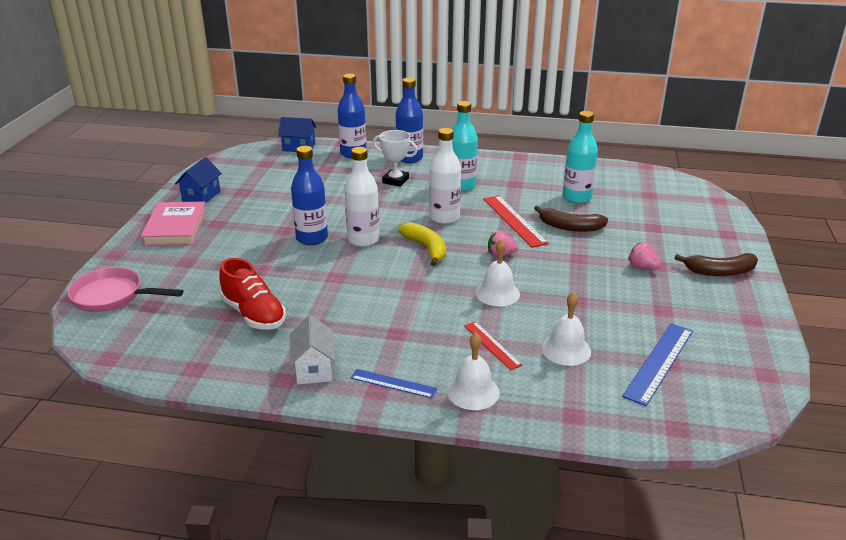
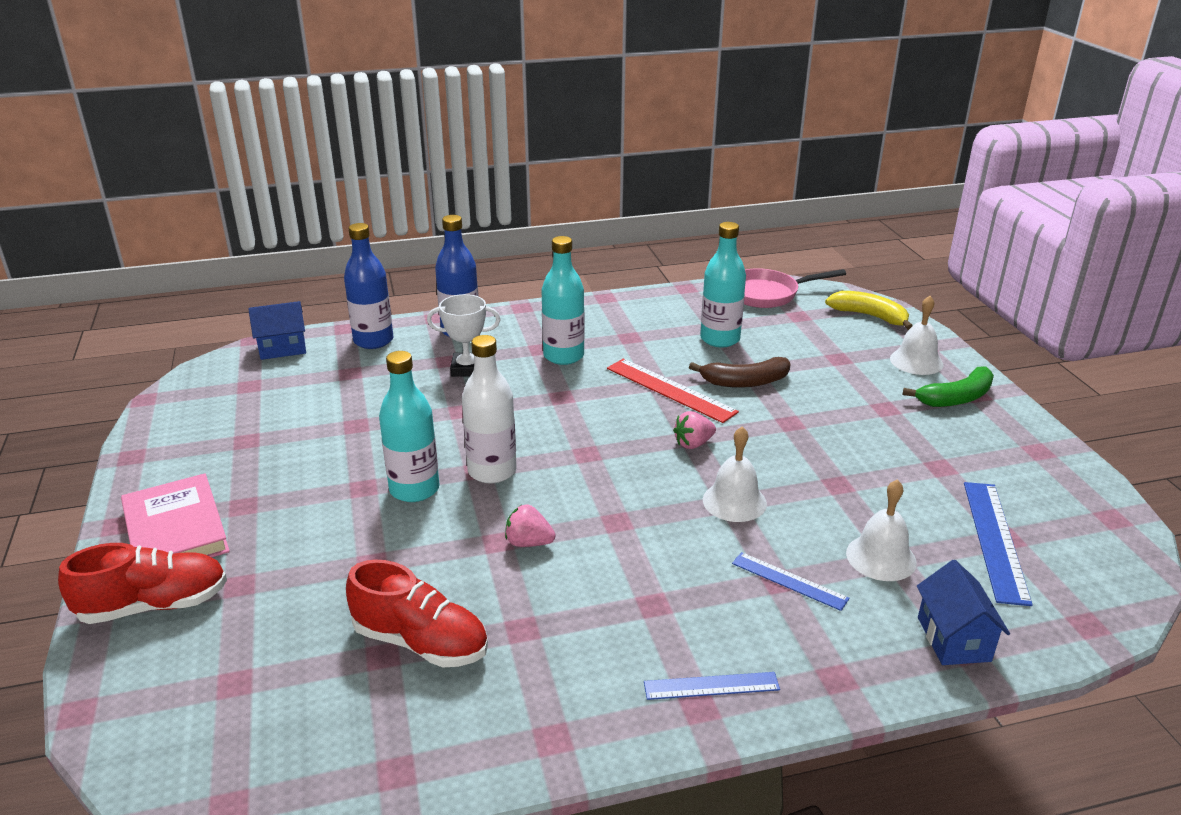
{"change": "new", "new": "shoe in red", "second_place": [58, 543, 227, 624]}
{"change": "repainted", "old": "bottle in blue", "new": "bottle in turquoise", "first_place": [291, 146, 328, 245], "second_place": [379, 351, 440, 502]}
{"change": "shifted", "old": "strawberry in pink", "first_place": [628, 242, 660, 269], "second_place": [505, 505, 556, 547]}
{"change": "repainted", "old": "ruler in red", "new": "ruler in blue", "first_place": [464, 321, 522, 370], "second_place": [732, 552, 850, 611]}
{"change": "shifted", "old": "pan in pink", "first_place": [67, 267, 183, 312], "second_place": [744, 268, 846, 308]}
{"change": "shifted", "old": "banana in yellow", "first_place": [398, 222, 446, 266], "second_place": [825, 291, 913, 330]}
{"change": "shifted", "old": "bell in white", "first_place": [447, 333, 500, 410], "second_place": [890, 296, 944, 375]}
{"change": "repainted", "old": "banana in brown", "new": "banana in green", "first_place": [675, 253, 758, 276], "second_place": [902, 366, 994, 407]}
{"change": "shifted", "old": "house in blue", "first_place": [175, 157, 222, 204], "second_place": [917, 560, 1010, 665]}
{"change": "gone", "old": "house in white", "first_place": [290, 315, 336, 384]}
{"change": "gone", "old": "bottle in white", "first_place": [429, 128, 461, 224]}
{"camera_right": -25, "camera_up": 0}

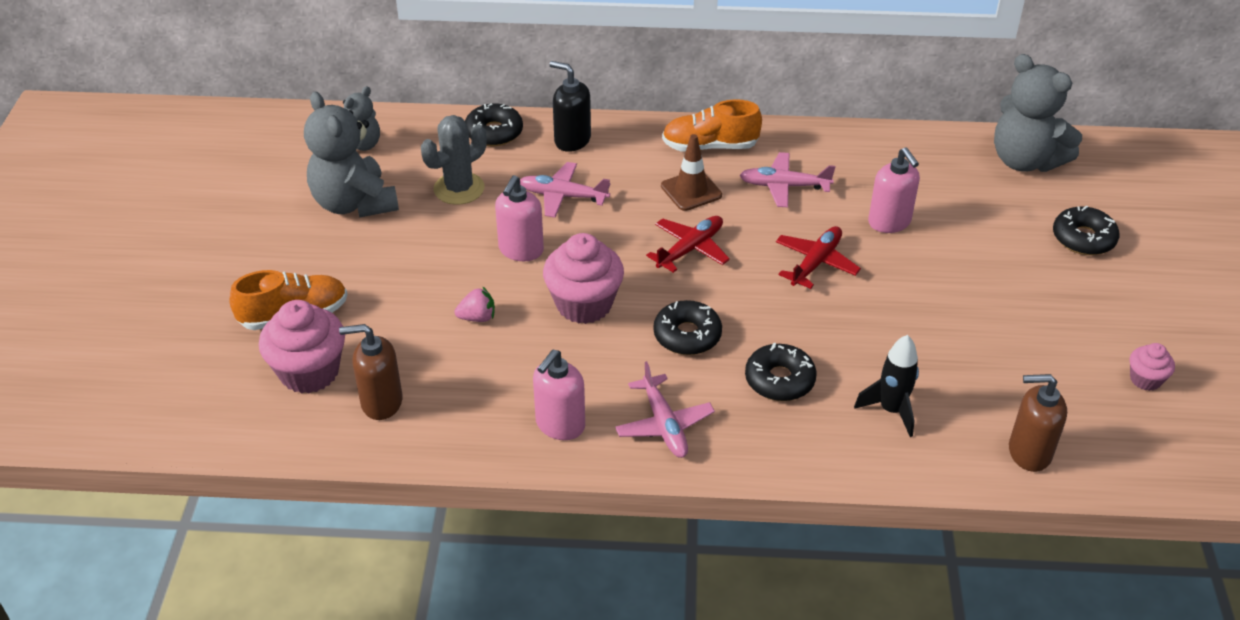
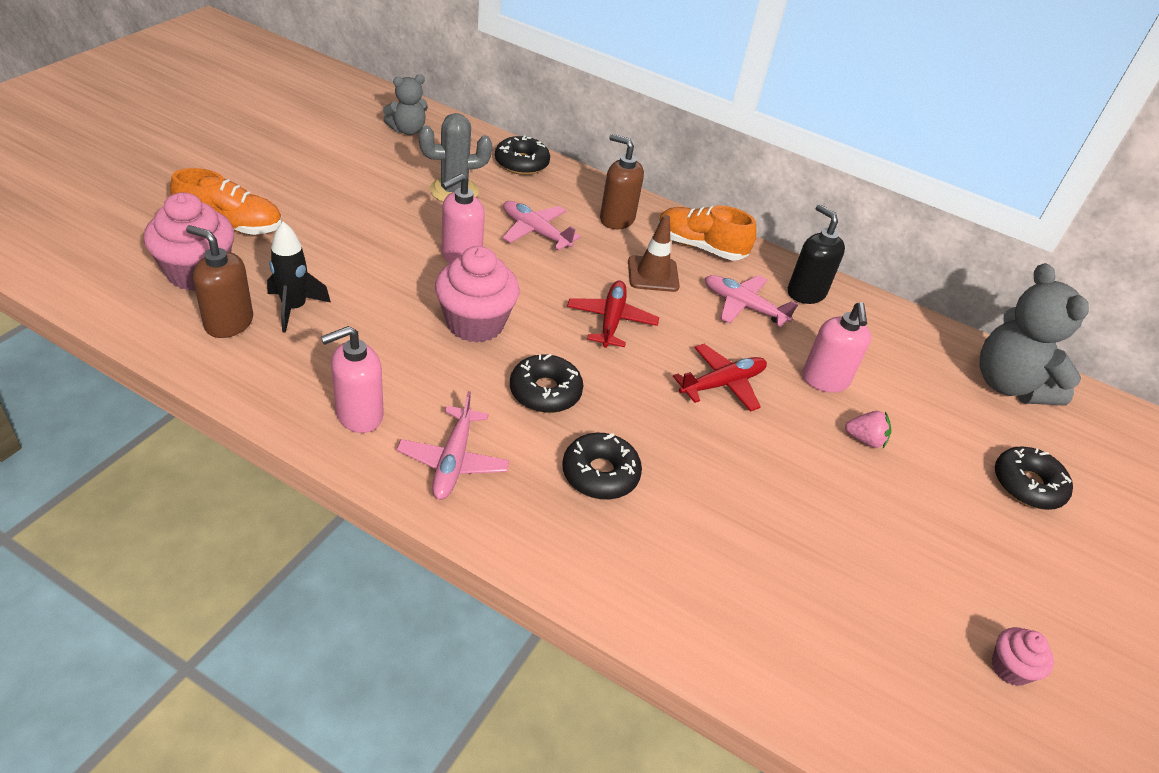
{"change": "shifted", "old": "rocket in black", "first_place": [854, 335, 919, 437], "second_place": [267, 222, 331, 333]}
{"change": "rotated", "old": "plane in red", "first_place": [646, 216, 730, 273], "second_place": [567, 280, 659, 348], "degrees": -60}
{"change": "shifted", "old": "soap dispenser in brown", "first_place": [1009, 374, 1067, 472], "second_place": [600, 134, 644, 229]}
{"change": "shifted", "old": "soap dispenser in black", "first_place": [549, 61, 591, 152], "second_place": [788, 204, 845, 304]}
{"change": "shifted", "old": "strawberry in pink", "first_place": [454, 286, 495, 322], "second_place": [845, 411, 891, 448]}
{"change": "gone", "old": "teddy bear in grey", "first_place": [304, 92, 399, 218]}
{"camera_right": 20, "camera_up": 0}

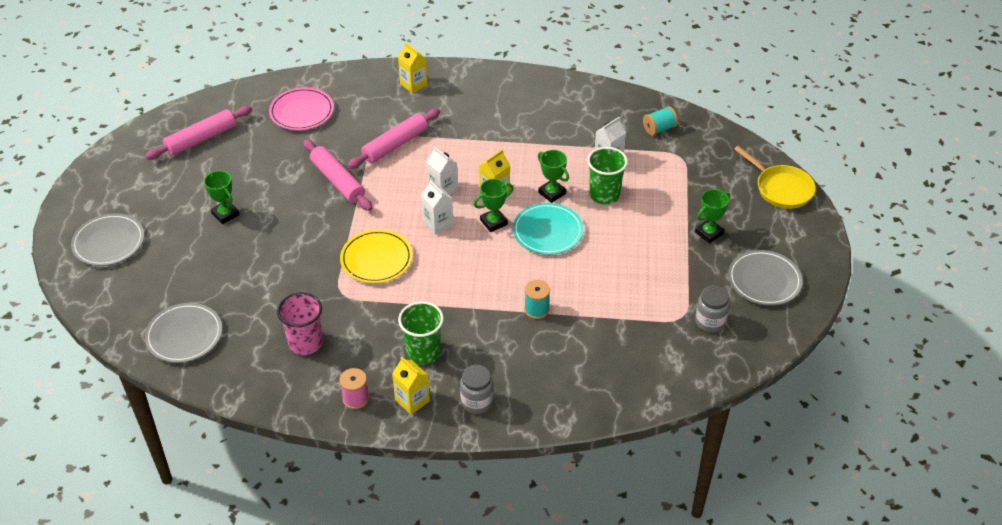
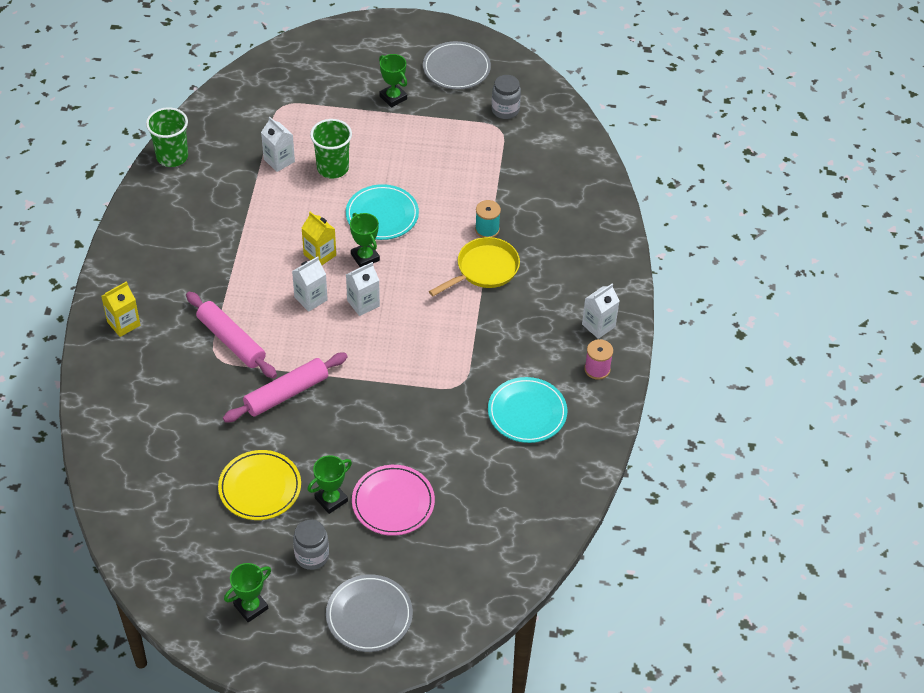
{"change": "shifted", "old": "cup in green", "first_place": [398, 301, 444, 365], "second_place": [146, 107, 188, 167]}
{"change": "shifted", "old": "plate in yellow", "first_place": [340, 229, 413, 283], "second_place": [218, 450, 301, 520]}
{"change": "shifted", "old": "trophy in green", "first_place": [538, 150, 569, 203], "second_place": [224, 563, 271, 622]}
{"change": "shifted", "old": "jar in grey", "first_place": [460, 365, 493, 414], "second_place": [293, 520, 329, 570]}
{"change": "shifted", "old": "plate in pink", "first_place": [269, 87, 334, 130], "second_place": [352, 465, 435, 536]}
{"change": "shifted", "old": "pan in yellow", "first_place": [734, 146, 816, 209], "second_place": [429, 237, 520, 296]}
{"change": "swapped", "old": "cup in pink", "new": "plate in turquoise", "first_place": [277, 292, 323, 355], "second_place": [488, 377, 567, 443]}
{"change": "repainted", "old": "carton in yellow", "new": "carton in white", "first_place": [392, 356, 430, 415], "second_place": [582, 284, 619, 339]}
{"change": "gone", "old": "rolling pin in pink", "first_place": [145, 106, 252, 160]}
{"change": "gone", "old": "plate in grey", "first_place": [145, 303, 222, 363]}
{"change": "gone", "old": "spool in turquoise", "first_place": [643, 106, 678, 136]}
{"camera_right": -90, "camera_up": 5}

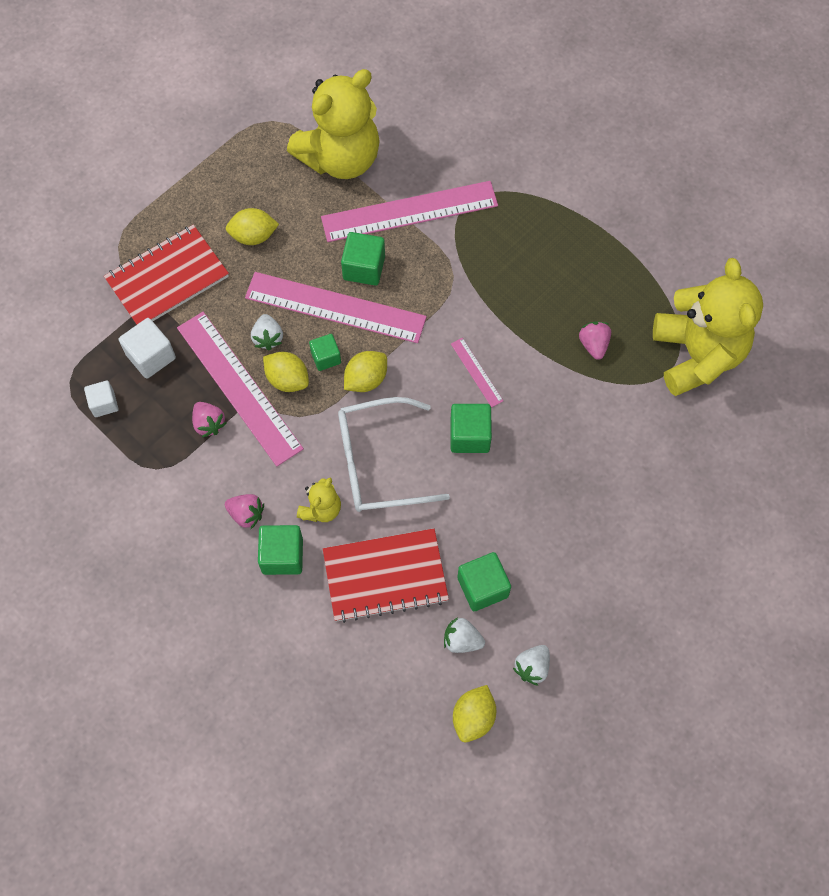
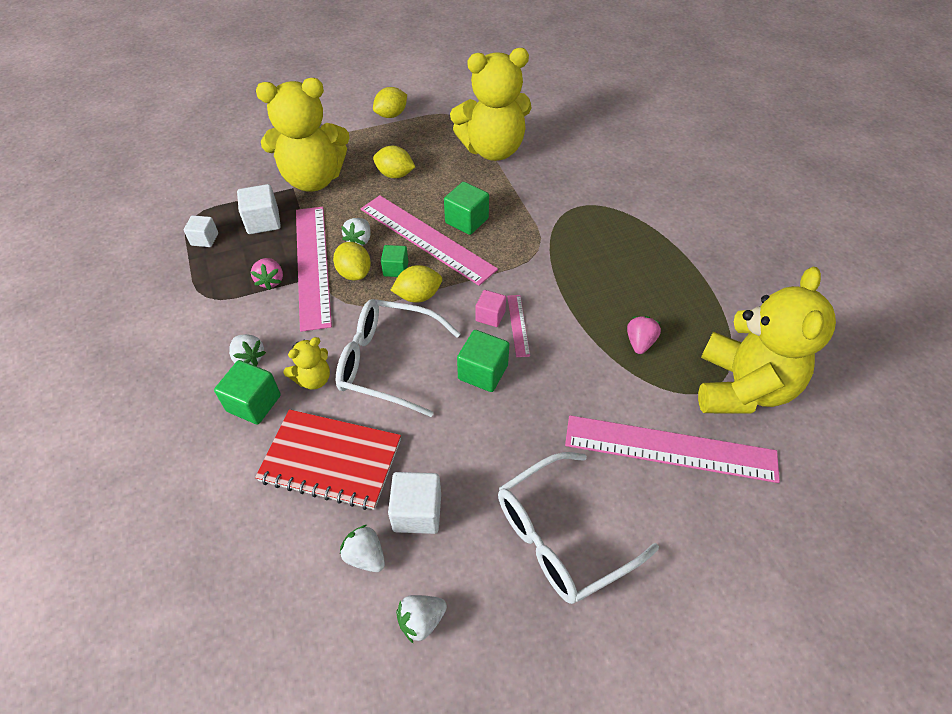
{"change": "repainted", "old": "strawberry in pink", "new": "strawberry in white", "first_place": [225, 494, 264, 529], "second_place": [229, 334, 266, 366]}
{"change": "swapped", "old": "notebook in red", "new": "teddy bear in yellow", "first_place": [104, 225, 229, 324], "second_place": [256, 78, 350, 192]}
{"change": "shifted", "old": "lemon in yellow", "first_place": [453, 685, 496, 742], "second_place": [373, 87, 407, 118]}
{"change": "repainted", "old": "cube in green", "new": "cube in white", "first_place": [457, 552, 511, 611], "second_place": [388, 472, 441, 534]}
{"change": "new", "new": "cube in pink", "second_place": [476, 290, 506, 327]}
{"change": "new", "new": "glasses in white", "second_place": [498, 452, 659, 604]}
{"change": "shifted", "old": "ruler in pink", "first_place": [321, 181, 498, 242], "second_place": [565, 415, 780, 483]}
{"camera_right": 25, "camera_up": -15}

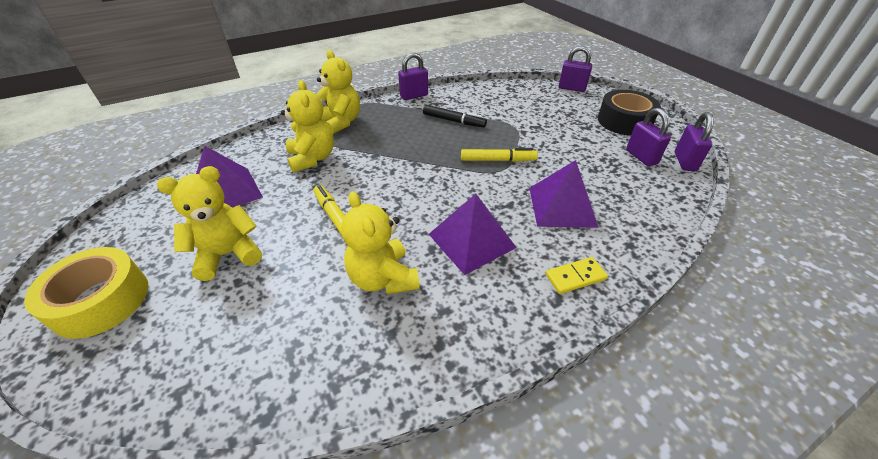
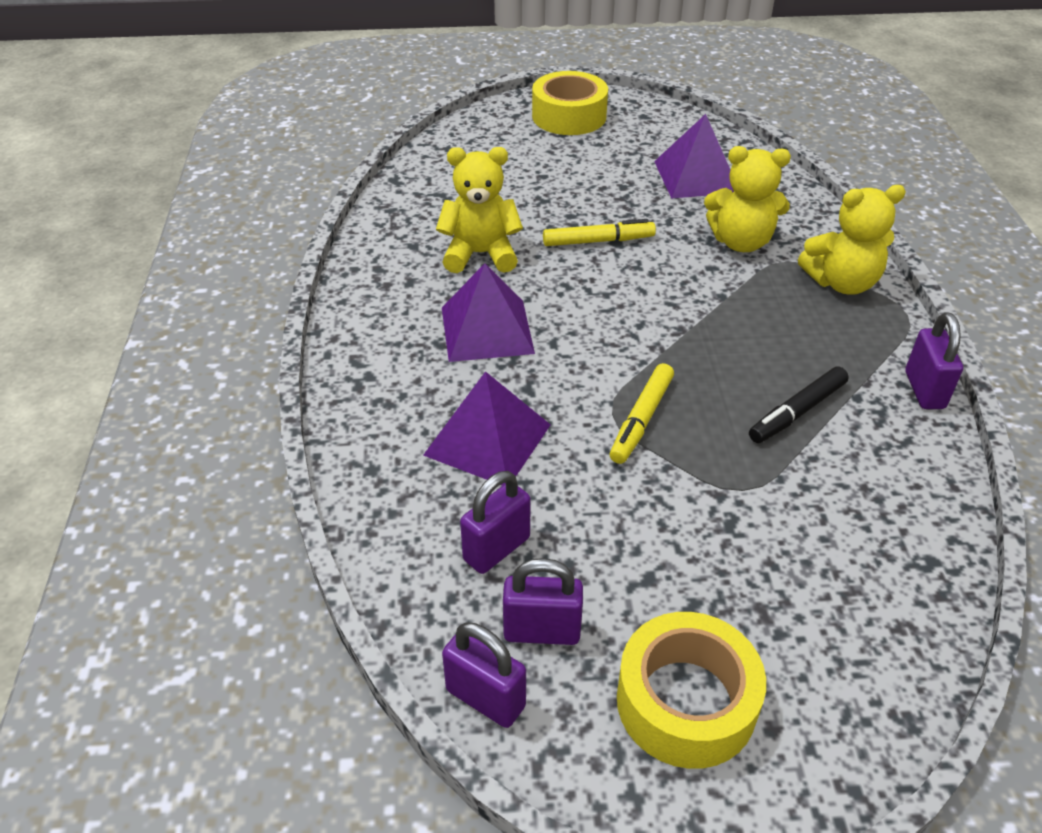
{"change": "shifted", "old": "padlock in purple", "first_place": [559, 46, 592, 92], "second_place": [460, 471, 531, 574]}
{"change": "repainted", "old": "tape in black", "new": "tape in yellow", "first_place": [598, 90, 661, 136], "second_place": [617, 612, 766, 769]}
{"change": "gone", "old": "teddy bear in yellow", "first_place": [157, 166, 262, 281]}
{"change": "gone", "old": "domino in yellow", "first_place": [545, 257, 608, 294]}
{"camera_right": 115, "camera_up": 0}

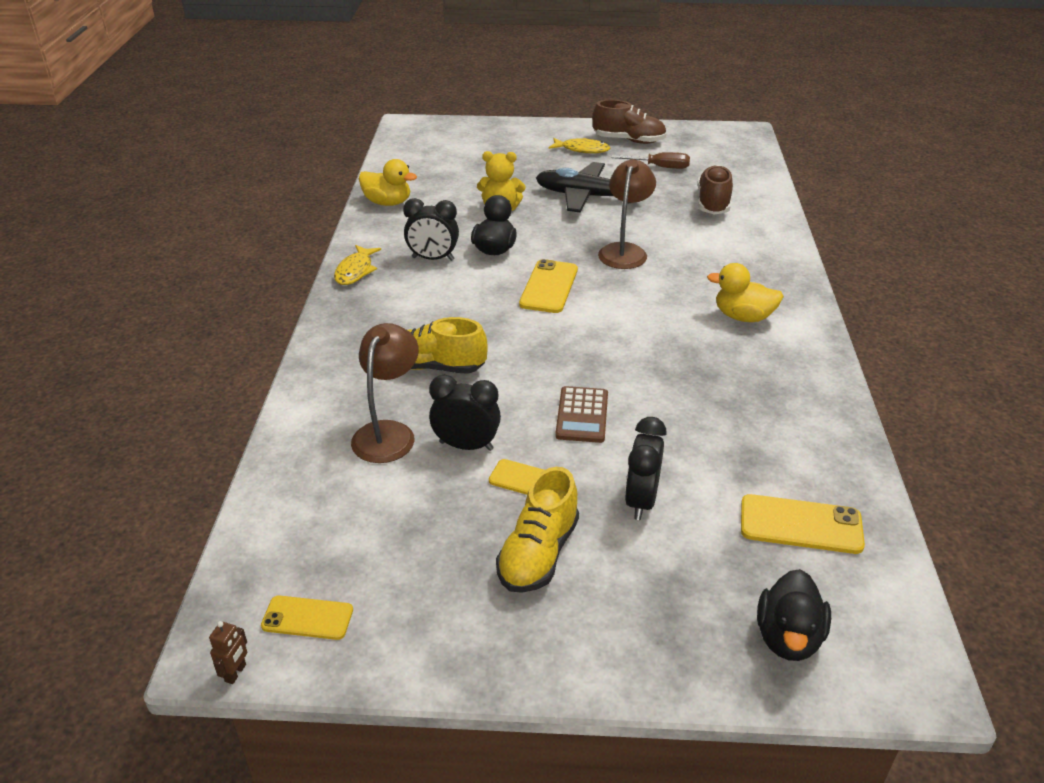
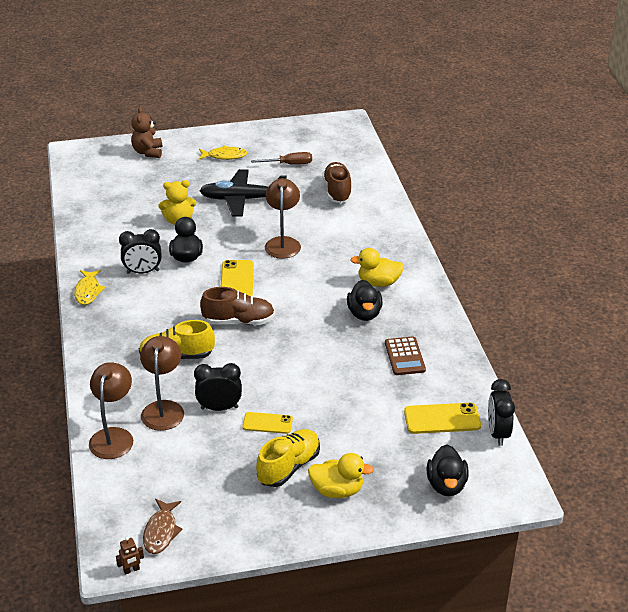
{"change": "new", "new": "lamp in brown", "second_place": [89, 362, 133, 459]}
{"change": "rotated", "old": "robot in brown", "first_place": [209, 621, 247, 684], "second_place": [116, 537, 144, 575], "degrees": 60}
{"change": "new", "new": "teddy bear in brown", "second_place": [131, 107, 162, 158]}
{"change": "swapped", "old": "phone in yellow", "new": "fish in brown", "first_place": [261, 595, 353, 640], "second_place": [143, 499, 183, 554]}
{"change": "shifted", "old": "shoe in brown", "first_place": [593, 100, 667, 144], "second_place": [200, 287, 275, 325]}
{"change": "rotated", "old": "shoe in yellow", "first_place": [496, 467, 579, 593], "second_place": [256, 429, 320, 487], "degrees": -150}
{"change": "shifted", "old": "duck in yellow", "first_place": [359, 159, 417, 206], "second_place": [308, 453, 374, 498]}
{"change": "new", "new": "duck in black", "second_place": [347, 280, 383, 321]}
{"change": "shifted", "old": "calculator in brown", "first_place": [555, 386, 608, 443], "second_place": [385, 336, 426, 375]}
{"change": "shifted", "old": "clock in black", "first_place": [625, 417, 667, 520], "second_place": [488, 379, 515, 446]}
{"camera_right": -15, "camera_up": 0}

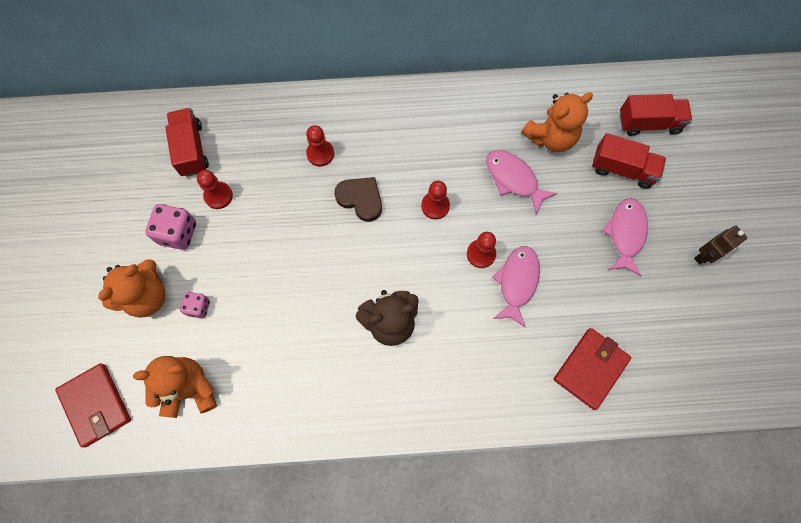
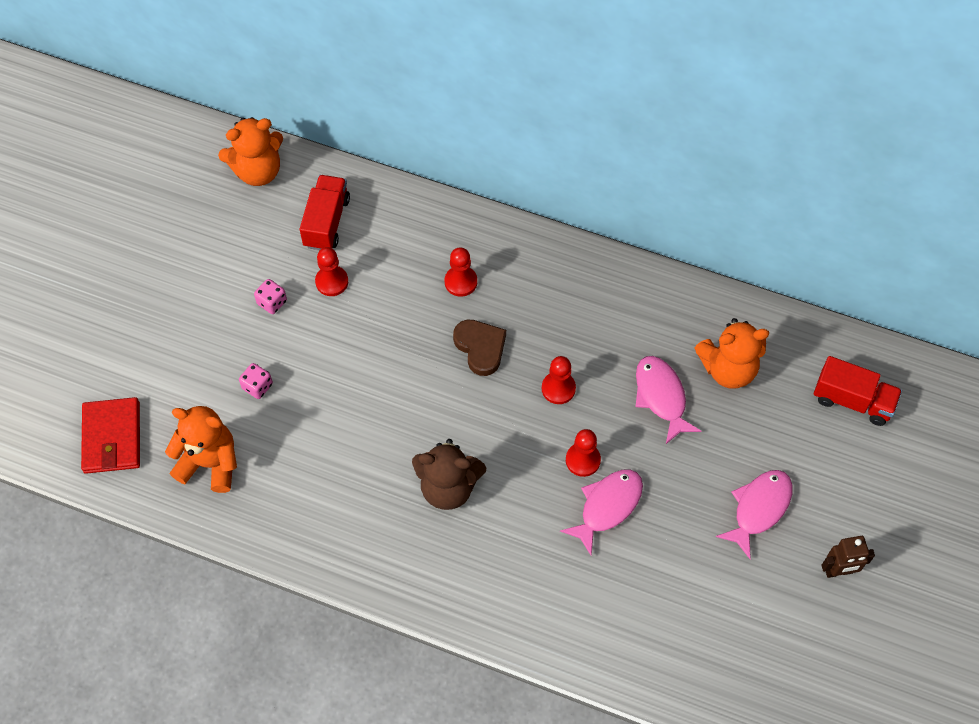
{"change": "shifted", "old": "teddy bear in orange", "first_place": [98, 259, 166, 318], "second_place": [218, 117, 283, 186]}
{"change": "scaled", "old": "dice in pink", "first_place": [145, 204, 196, 250], "second_place": [254, 279, 287, 314], "factor": 0.6}
{"change": "gone", "old": "wallet in red", "first_place": [554, 328, 631, 410]}
{"change": "gone", "old": "truck in red", "first_place": [592, 133, 666, 189]}
{"camera_right": 25, "camera_up": -10}

